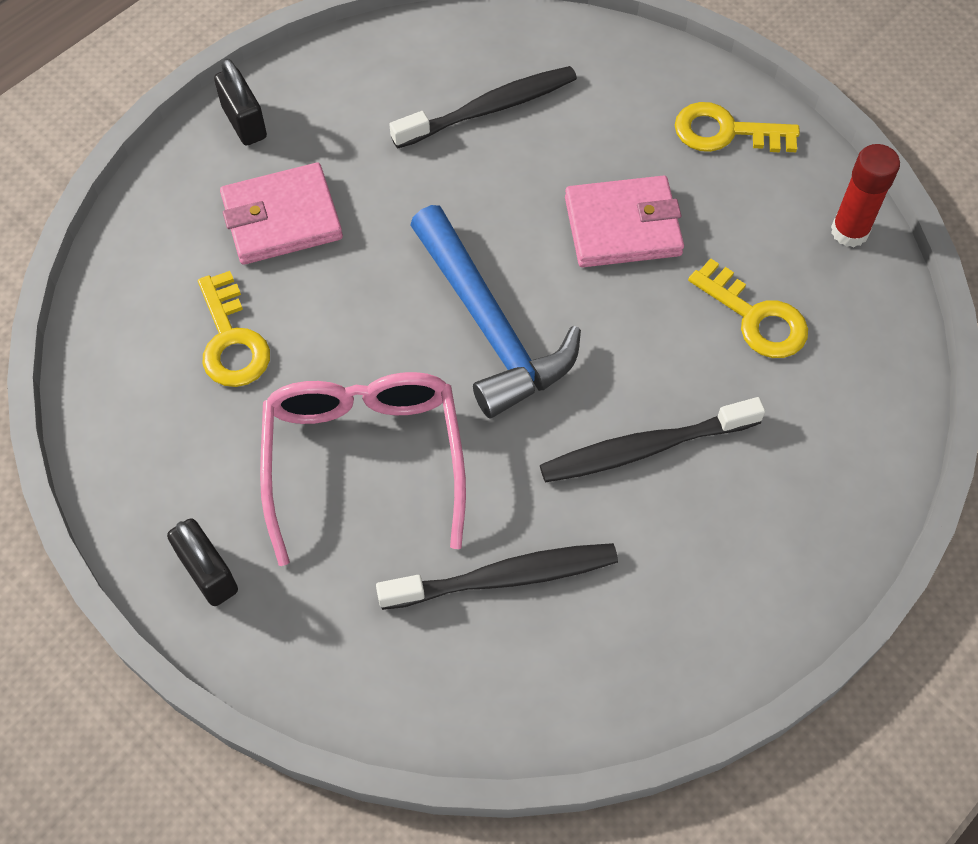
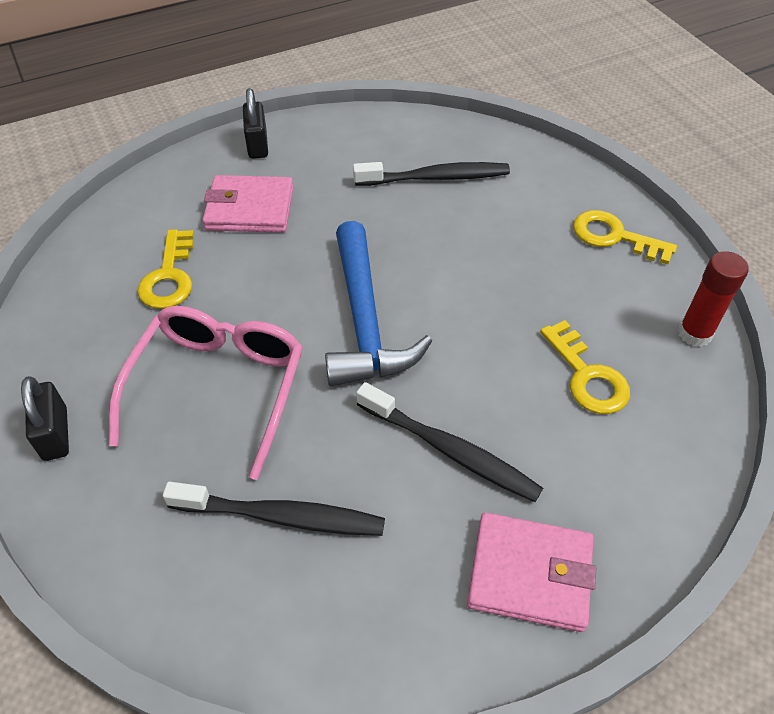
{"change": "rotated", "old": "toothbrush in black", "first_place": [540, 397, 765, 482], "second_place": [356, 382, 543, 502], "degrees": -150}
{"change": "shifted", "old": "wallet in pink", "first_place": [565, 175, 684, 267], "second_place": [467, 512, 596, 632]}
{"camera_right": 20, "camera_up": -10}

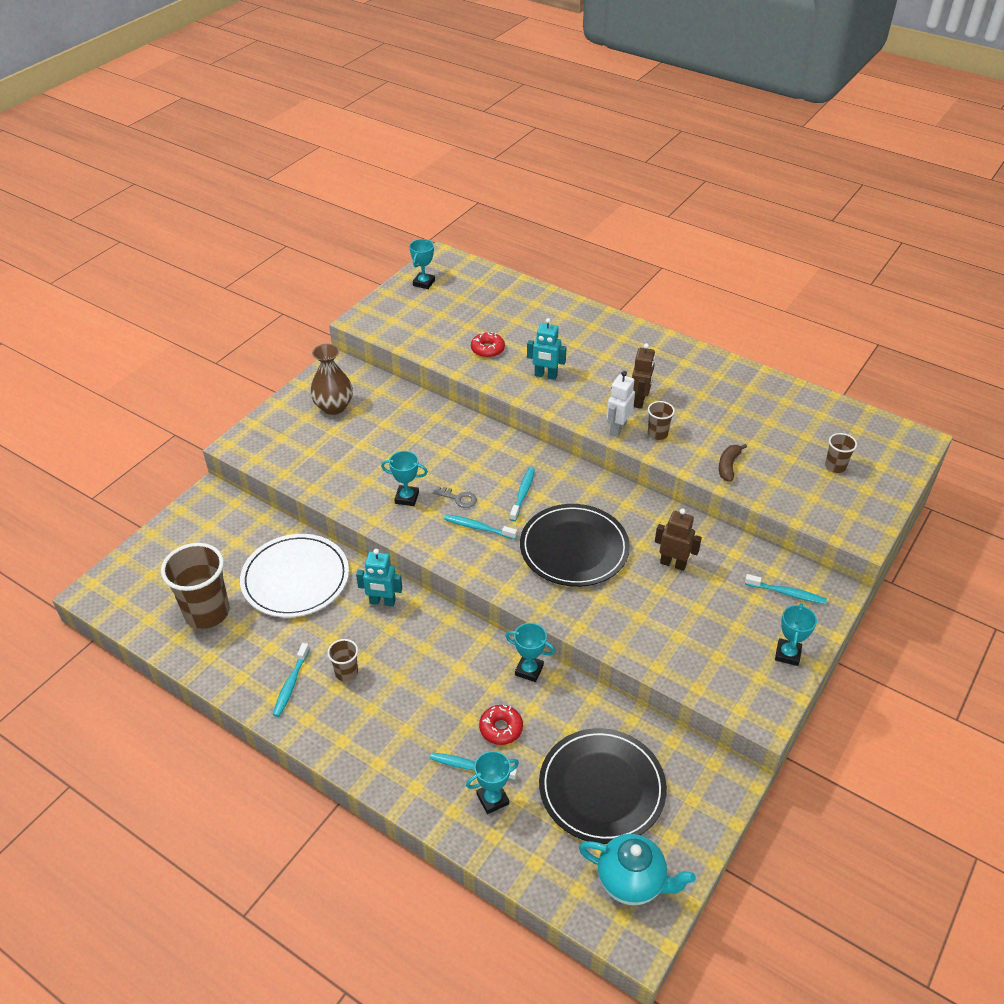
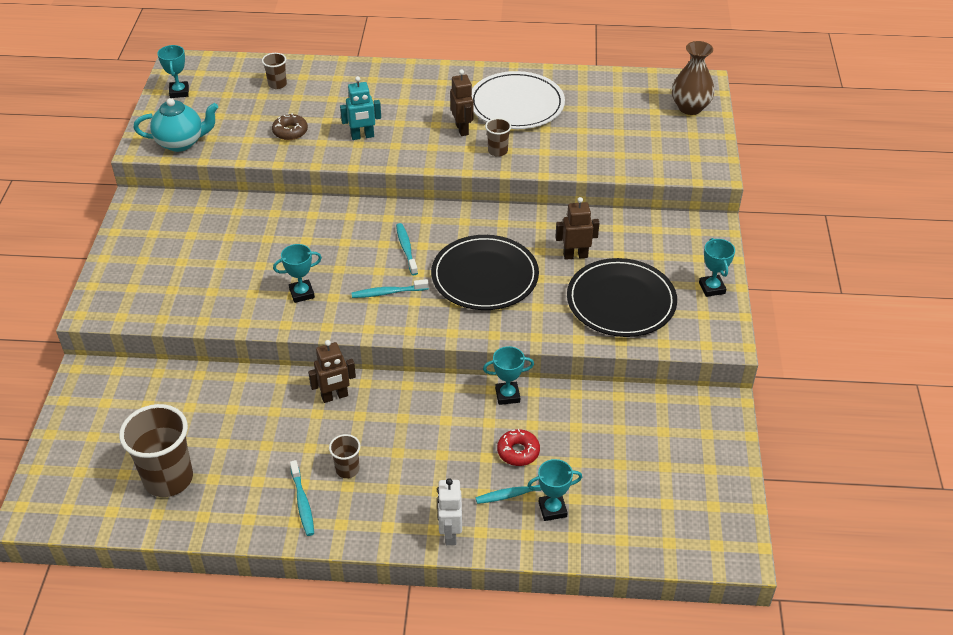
{"change": "shifted", "old": "teapot in turquoise", "first_place": [579, 834, 696, 905], "second_place": [134, 98, 218, 152]}
{"change": "shifted", "old": "cup in brown", "first_place": [825, 433, 857, 473], "second_place": [262, 53, 287, 89]}
{"change": "repainted", "old": "donut in red", "new": "donut in brown", "first_place": [471, 332, 505, 358], "second_place": [272, 113, 308, 140]}
{"change": "repainted", "old": "robot in turquoise", "new": "robot in brown", "first_place": [356, 549, 402, 607], "second_place": [308, 340, 356, 403]}
{"change": "shifted", "old": "robot in white", "first_place": [606, 371, 635, 437], "second_place": [437, 478, 462, 545]}
{"change": "shifted", "old": "plate in white", "first_place": [240, 534, 349, 617], "second_place": [472, 71, 565, 129]}
{"change": "rotated", "old": "trophy in turquoise", "first_place": [466, 751, 519, 814], "second_place": [527, 459, 582, 521], "degrees": 45}
{"change": "shifted", "old": "plate in black", "first_place": [539, 728, 667, 844], "second_place": [567, 258, 677, 337]}
{"change": "shifted", "old": "vase in brown", "first_place": [310, 344, 353, 415], "second_place": [672, 41, 715, 115]}
{"change": "gone", "old": "key in grey", "first_place": [433, 487, 477, 508]}
{"change": "gone", "old": "banana in brown", "first_place": [719, 444, 747, 482]}
{"change": "gone", "old": "toothbrush in turquoise", "first_place": [745, 574, 827, 604]}
{"camera_right": -30, "camera_up": 0}

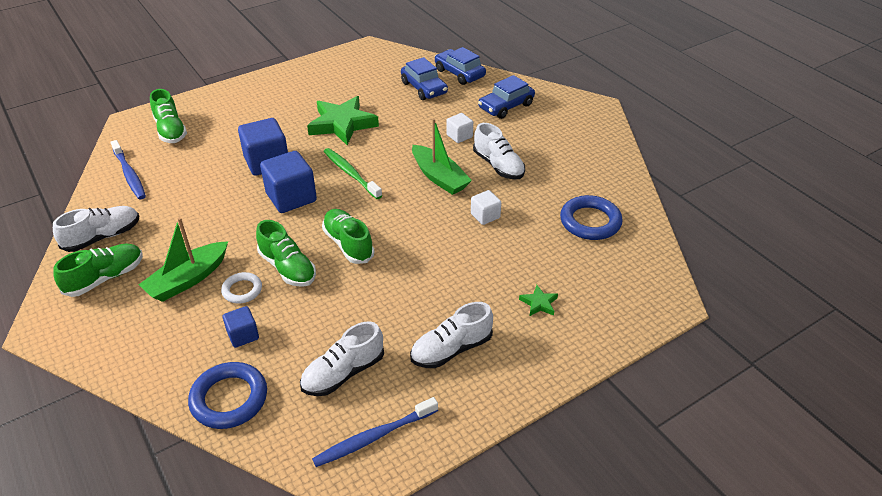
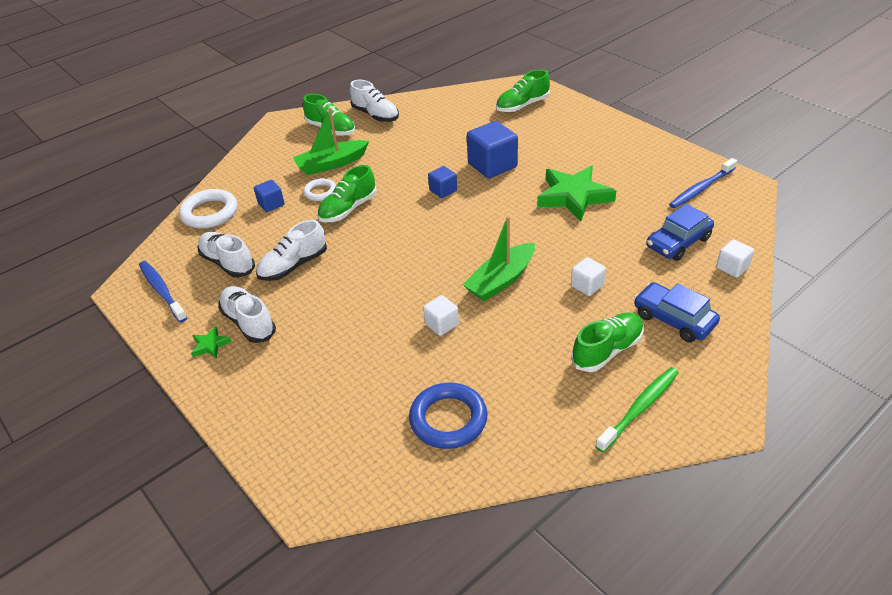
{"change": "repainted", "old": "ring in blue", "new": "ring in white", "first_place": [188, 362, 267, 429], "second_place": [179, 189, 237, 229]}
{"change": "shifted", "old": "star in green", "first_place": [519, 285, 558, 317], "second_place": [191, 326, 232, 359]}
{"change": "shifted", "old": "shoe in white", "first_place": [473, 123, 525, 180], "second_place": [256, 220, 327, 281]}
{"change": "rotated", "old": "boat in green", "first_place": [139, 217, 228, 302], "second_place": [293, 107, 369, 175], "degrees": -60}
{"change": "scaled", "old": "cube in blue", "first_place": [260, 151, 317, 213], "second_place": [428, 166, 457, 198], "factor": 0.54}
{"change": "shifted", "old": "shoe in green", "first_place": [322, 209, 374, 264], "second_place": [571, 312, 644, 372]}
{"change": "shifted", "old": "toothbrush in green", "first_place": [323, 148, 382, 199], "second_place": [595, 367, 679, 453]}
{"change": "shifted", "old": "toothbrush in blue", "first_place": [111, 140, 146, 199], "second_place": [669, 158, 737, 208]}
{"change": "swapped", "old": "car in blue", "new": "cube in white", "first_place": [435, 47, 486, 85], "second_place": [716, 239, 754, 278]}
{"camera_right": 85, "camera_up": 0}

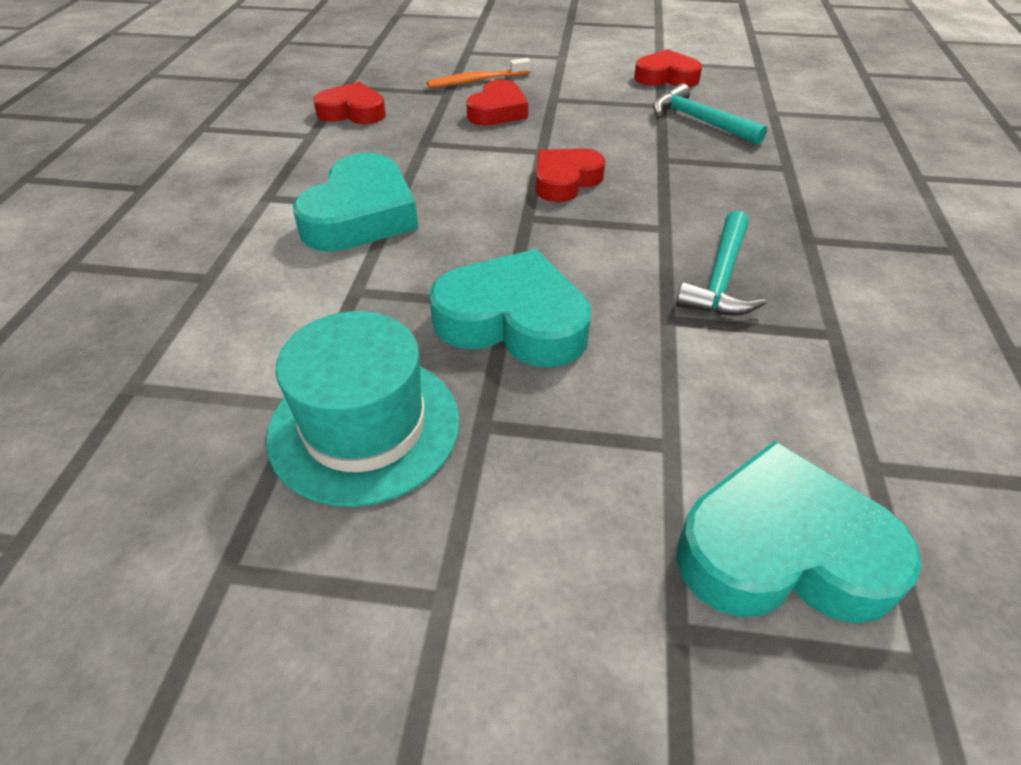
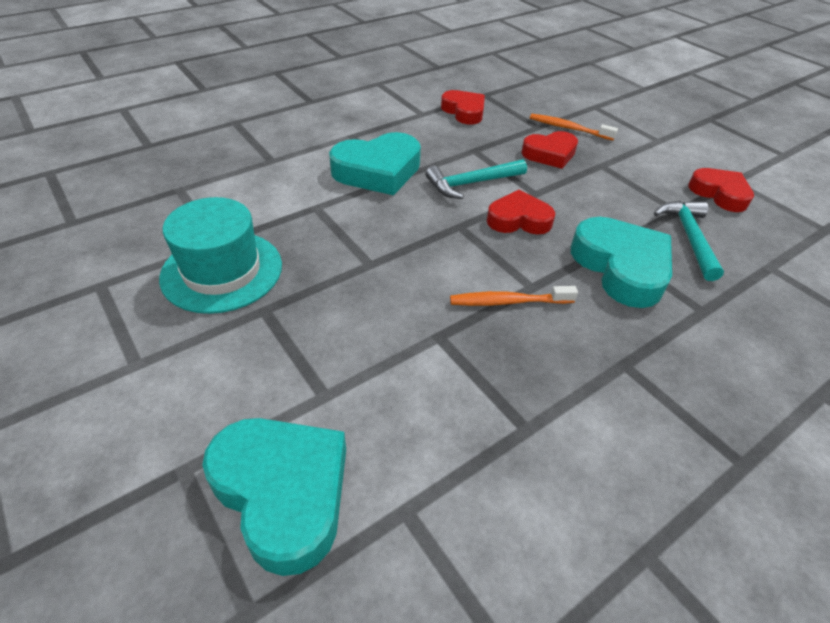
{"change": "shifted", "old": "hammer in turquoise", "first_place": [676, 210, 766, 316], "second_place": [426, 159, 527, 199]}
{"change": "new", "new": "toothbrush in orange", "second_place": [450, 286, 578, 306]}
{"change": "shifted", "old": "heart in turquoise", "first_place": [429, 249, 591, 367], "second_place": [571, 217, 672, 308]}
{"camera_right": 45, "camera_up": 0}

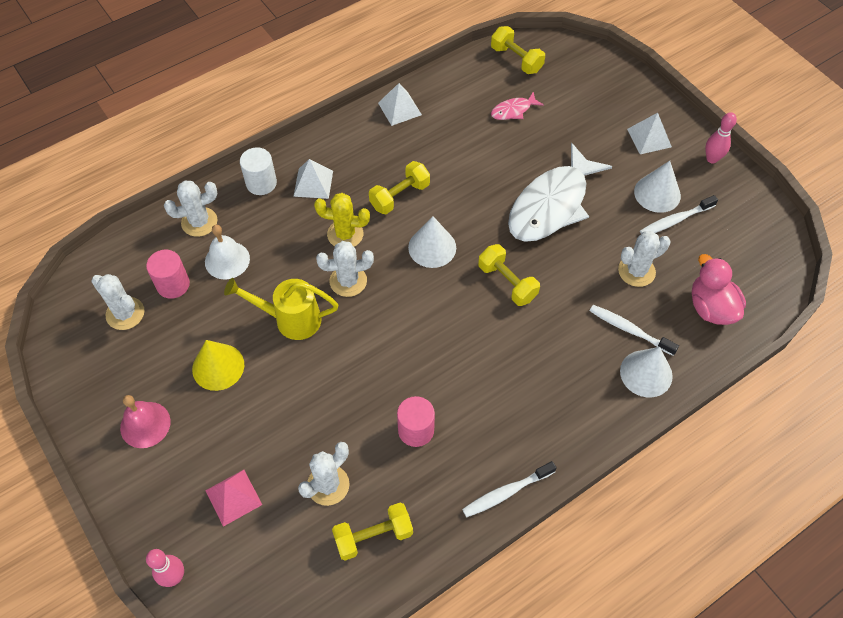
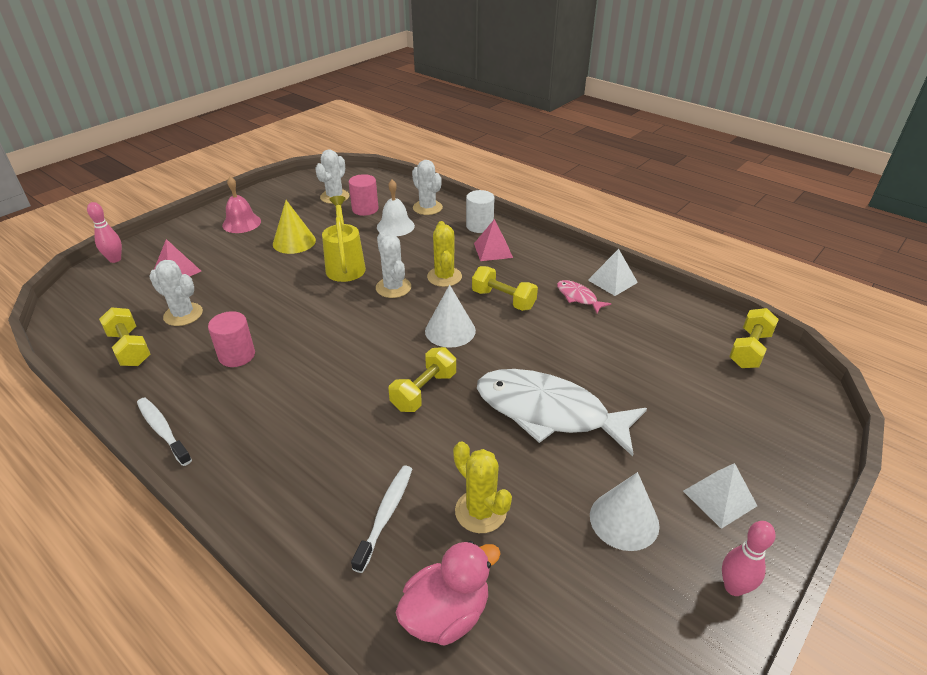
{"change": "repainted", "old": "cactus in white", "new": "cactus in yellow", "first_place": [618, 231, 670, 287], "second_place": [453, 442, 512, 533]}
{"change": "repainted", "old": "pyramid in white", "new": "pyramid in pink", "first_place": [293, 159, 333, 199], "second_place": [474, 219, 513, 261]}
{"change": "shifted", "old": "fish in pink", "first_place": [491, 92, 544, 120], "second_place": [557, 280, 611, 313]}
{"change": "gone", "old": "cone in white", "first_place": [620, 347, 673, 397]}
{"change": "gone", "old": "toothbrush in white", "first_place": [640, 195, 718, 234]}
{"camera_right": 75, "camera_up": -20}

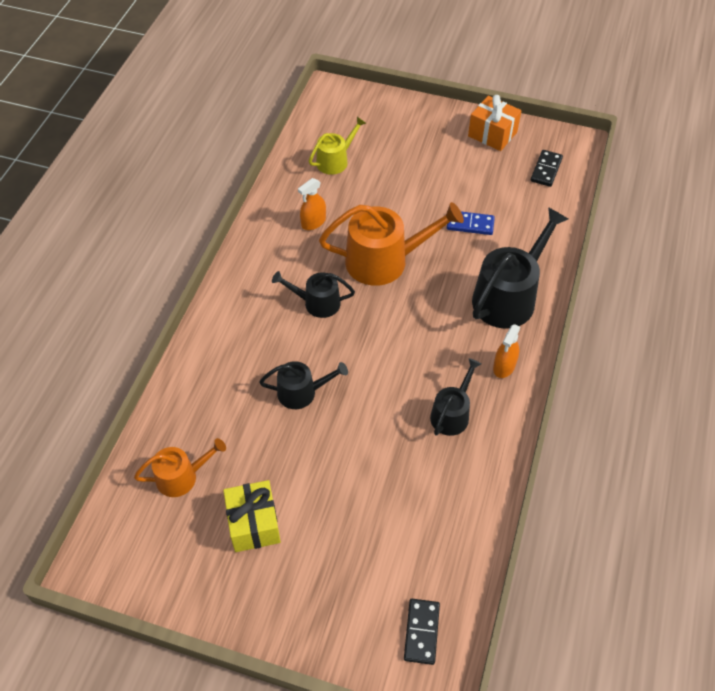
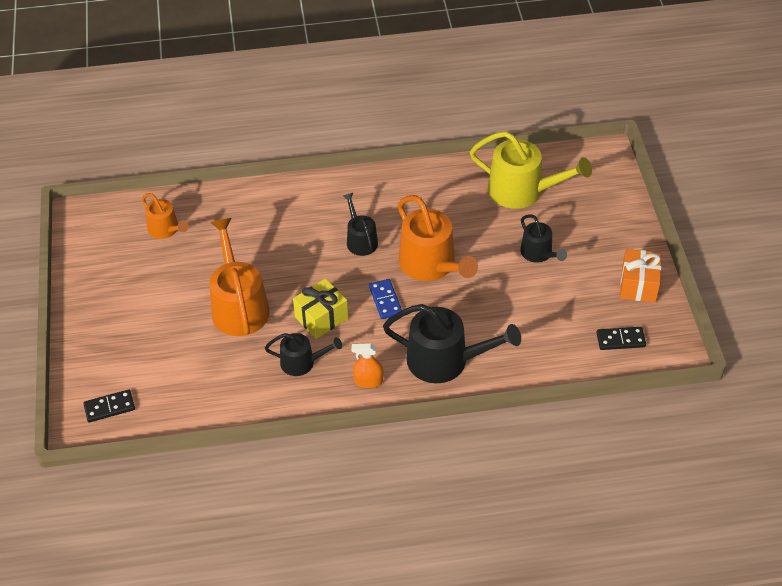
{"change": "new", "new": "watering can in orange", "second_place": [209, 218, 270, 336]}
{"change": "shifted", "old": "gift in yellow", "first_place": [223, 480, 281, 552], "second_place": [293, 278, 348, 339]}
{"change": "shifted", "old": "domino in blue", "first_place": [447, 212, 495, 235], "second_place": [369, 279, 402, 319]}
{"change": "scaled", "old": "watering can in yellow", "first_place": [309, 117, 366, 175], "second_place": [470, 131, 592, 209], "factor": 1.77}
{"change": "shifted", "old": "watering can in black", "first_place": [259, 361, 348, 409], "second_place": [520, 214, 567, 263]}
{"change": "gone", "old": "spray bottle in orange", "first_place": [298, 178, 326, 230]}
{"camera_right": 65, "camera_up": -5}

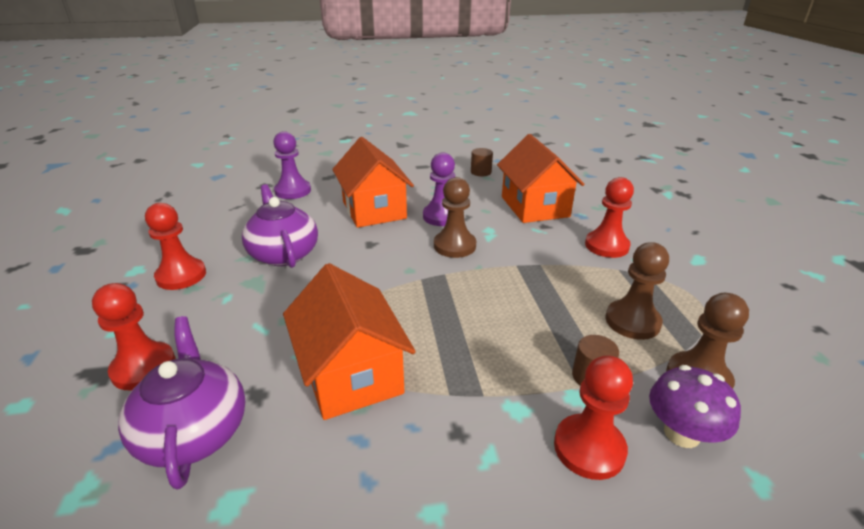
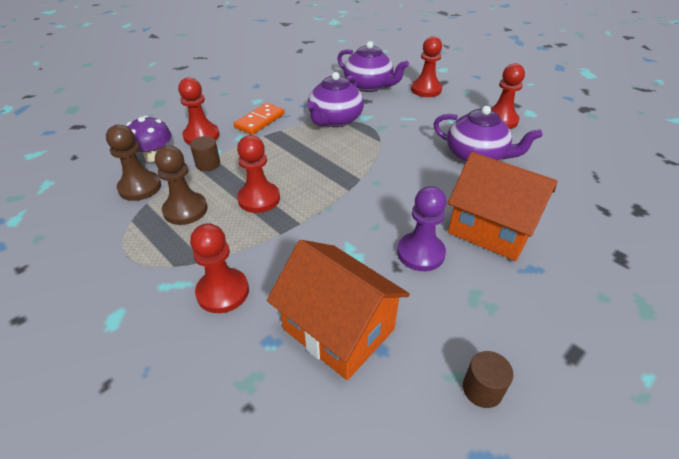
{"change": "new", "new": "domino in orange", "second_place": [234, 103, 285, 135]}
{"change": "new", "new": "pawn in red", "second_place": [237, 135, 280, 213]}
{"change": "swapped", "old": "house in orange", "new": "teapot in purple", "first_place": [283, 263, 416, 420], "second_place": [307, 72, 364, 127]}
{"change": "gone", "old": "pawn in purple", "first_place": [273, 131, 311, 199]}
{"change": "gone", "old": "pawn in brown", "first_place": [434, 177, 476, 258]}
{"camera_right": 145, "camera_up": 10}

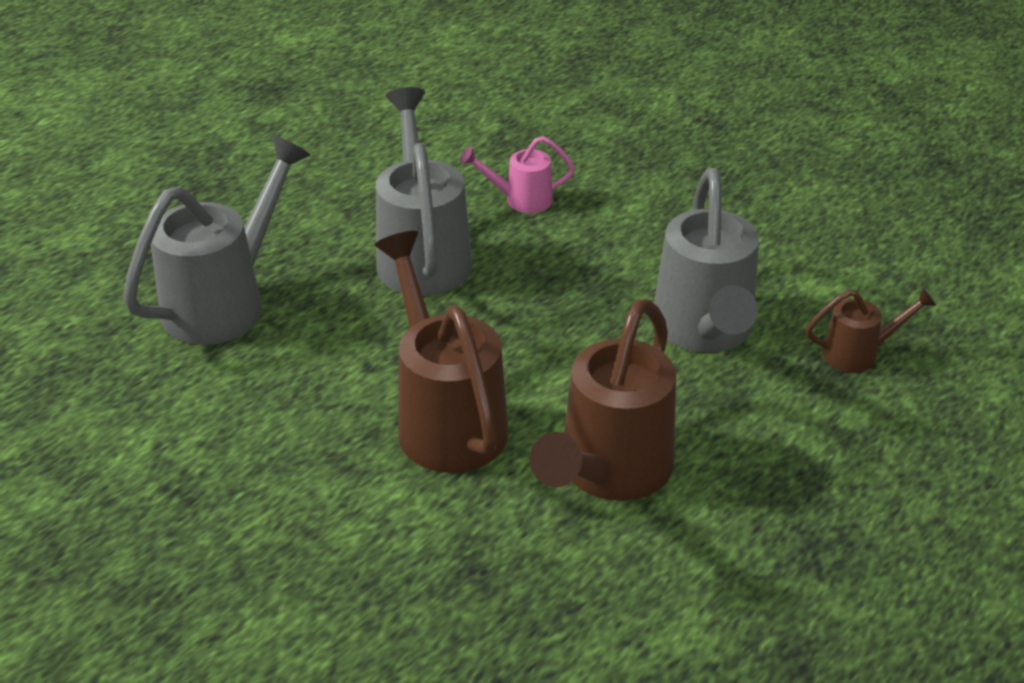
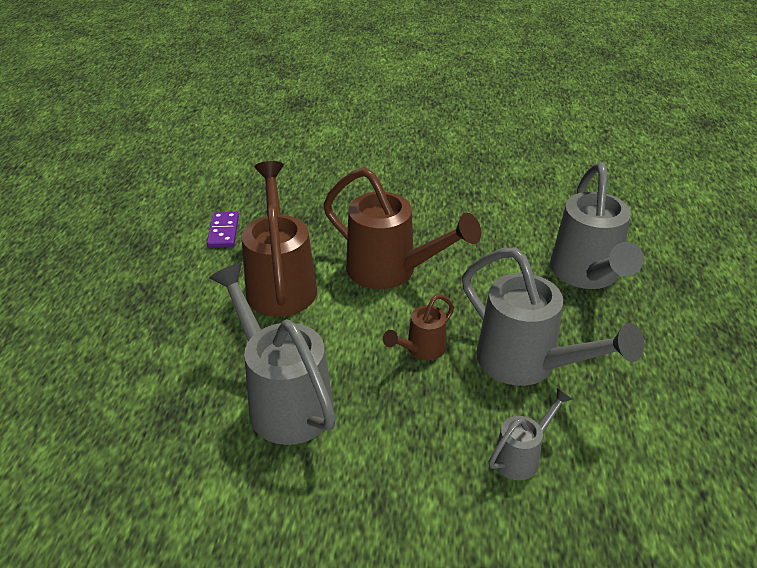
{"change": "new", "new": "domino in purple", "second_place": [207, 212, 239, 248]}
{"change": "shifted", "old": "watering can in brown", "first_place": [806, 288, 937, 373], "second_place": [383, 294, 454, 360]}
{"change": "repainted", "old": "watering can in pink", "new": "watering can in grey", "first_place": [460, 136, 575, 213], "second_place": [489, 388, 572, 481]}
{"camera_right": 145, "camera_up": 0}

